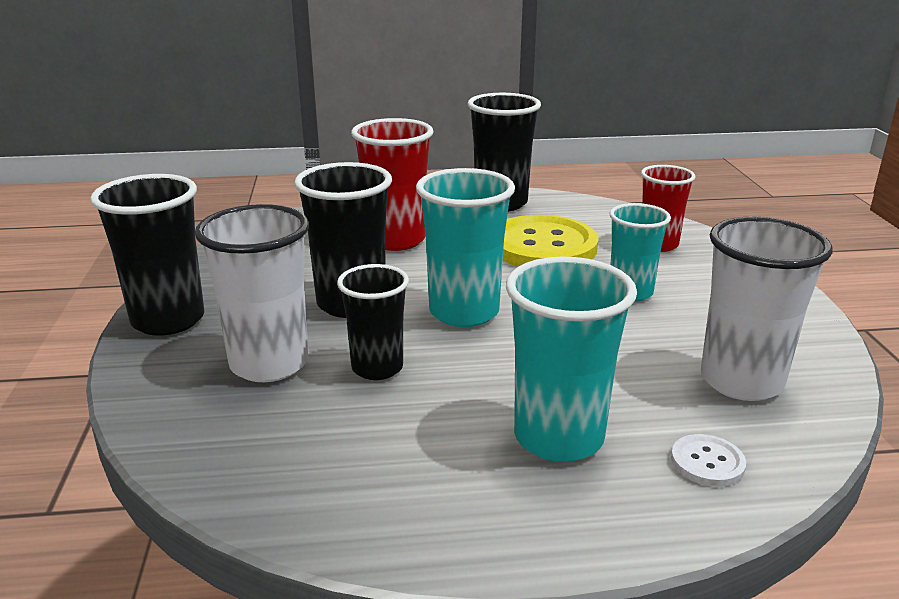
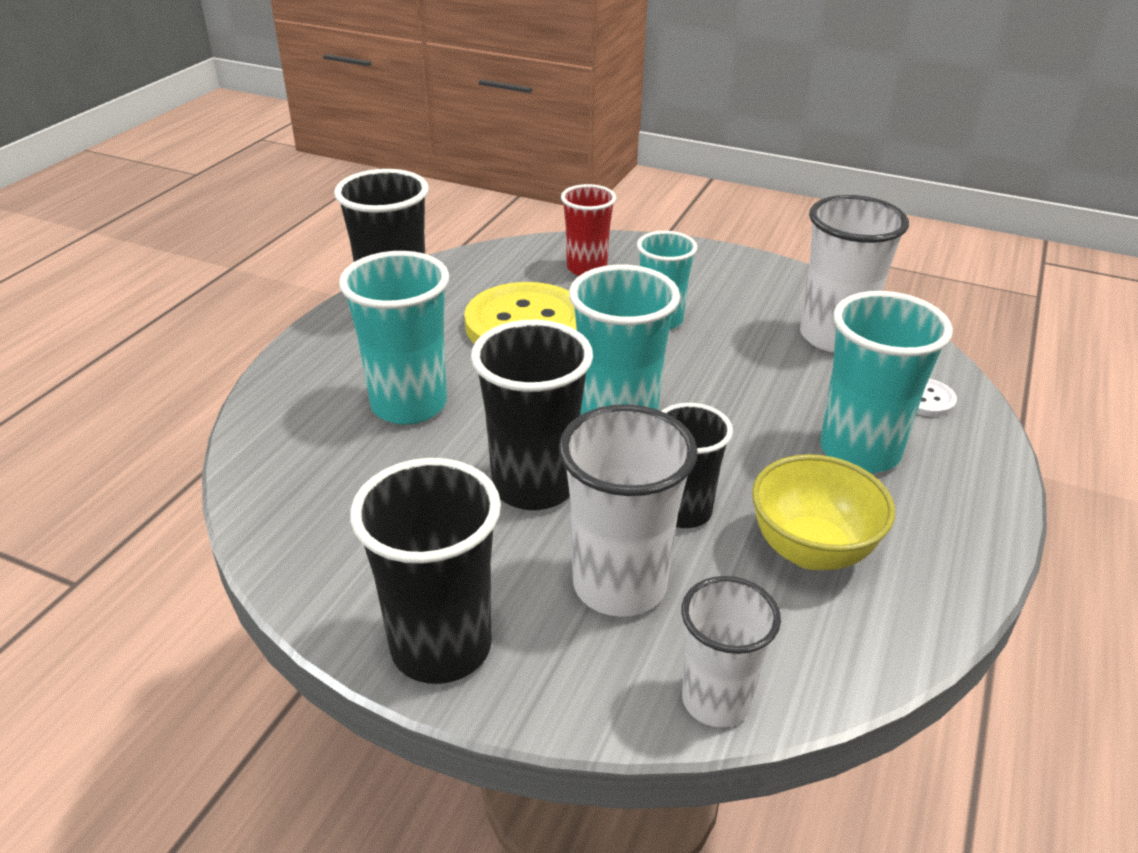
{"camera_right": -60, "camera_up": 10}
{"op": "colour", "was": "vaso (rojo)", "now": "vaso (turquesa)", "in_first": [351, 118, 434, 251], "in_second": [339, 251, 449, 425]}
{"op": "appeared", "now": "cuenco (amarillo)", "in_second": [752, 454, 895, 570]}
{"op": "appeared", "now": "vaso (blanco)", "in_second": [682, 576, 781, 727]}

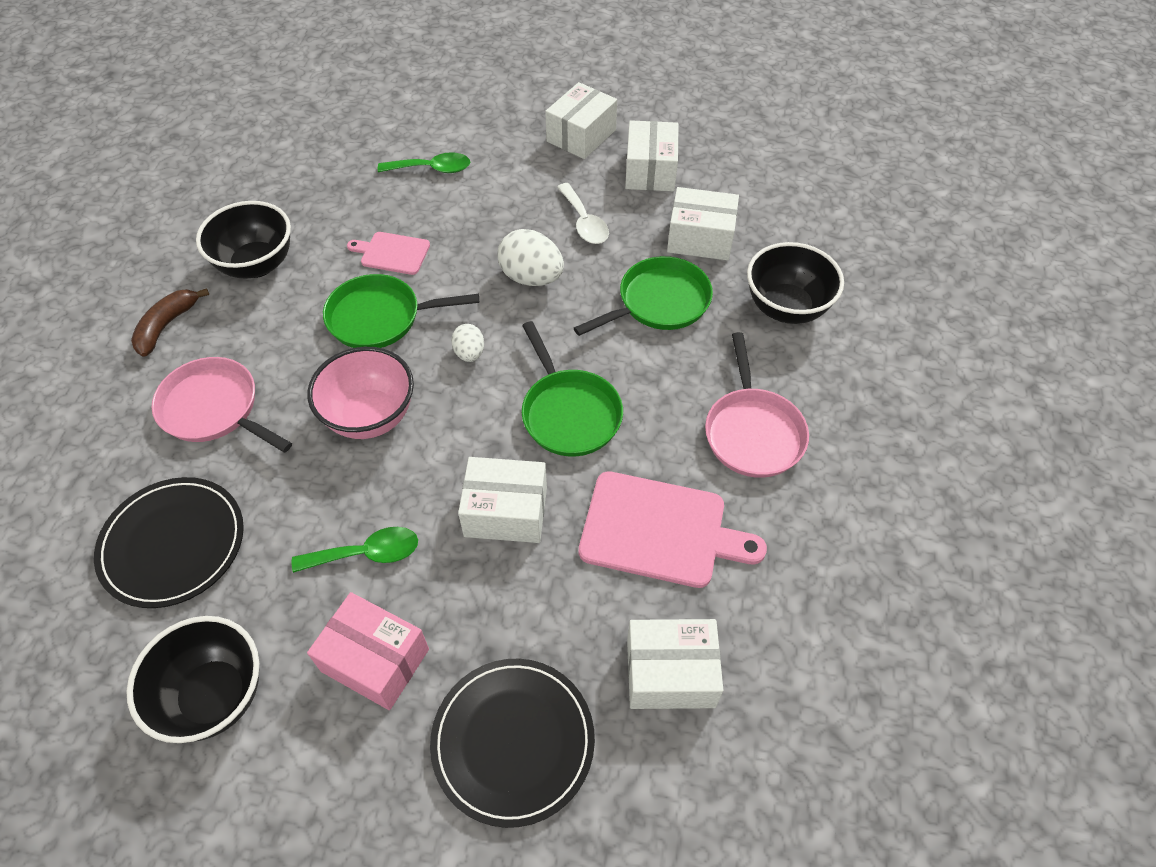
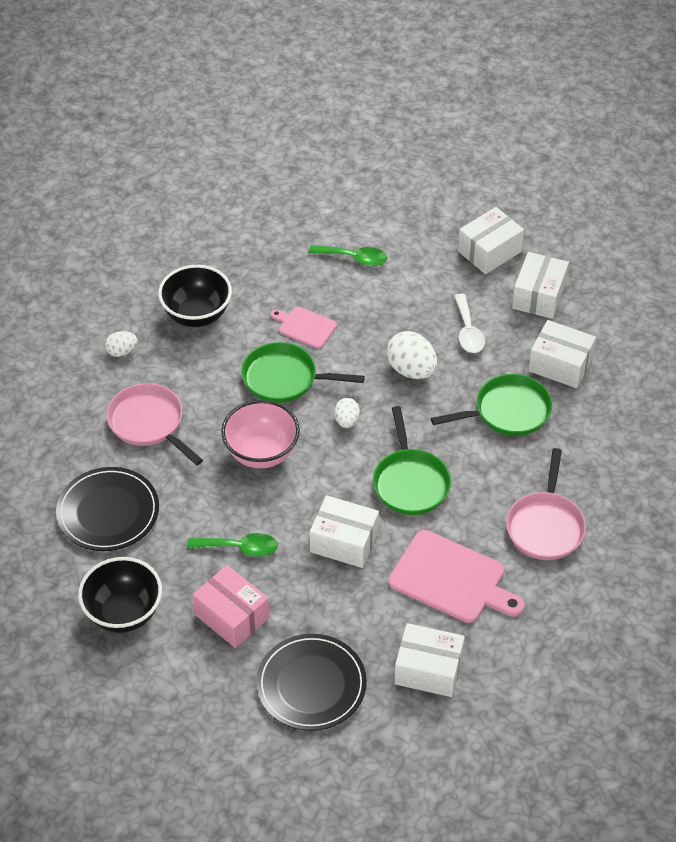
{"camera_right": 15, "camera_up": -5}
{"op": "missing", "was": "cuenco (negro)", "in_first": [747, 242, 844, 324]}
{"op": "exchanged", "was": "plátano (marrón)", "now": "huevo (blanco)", "in_first": [131, 288, 209, 357], "in_second": [105, 331, 138, 357]}

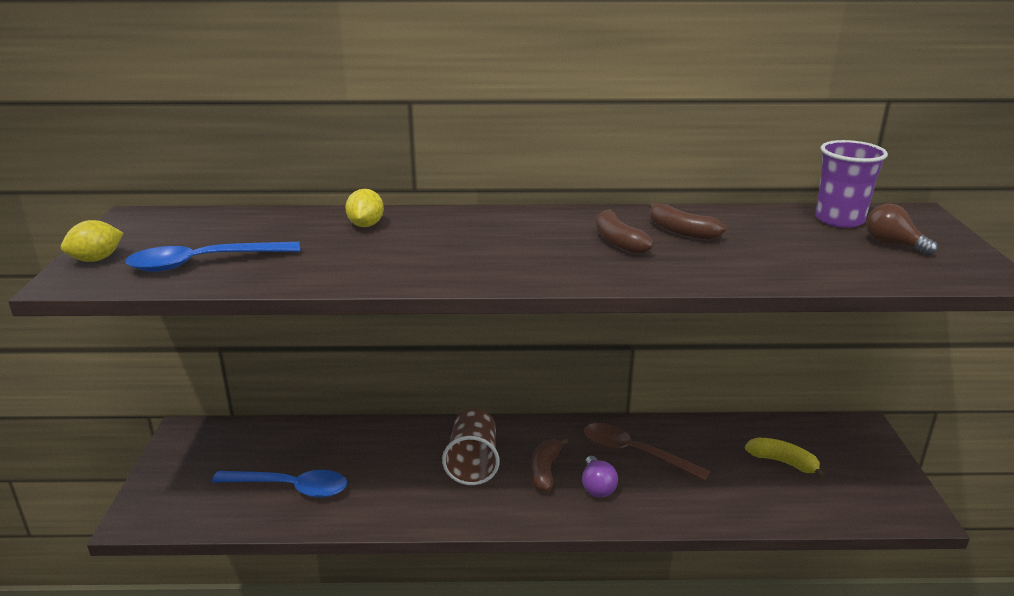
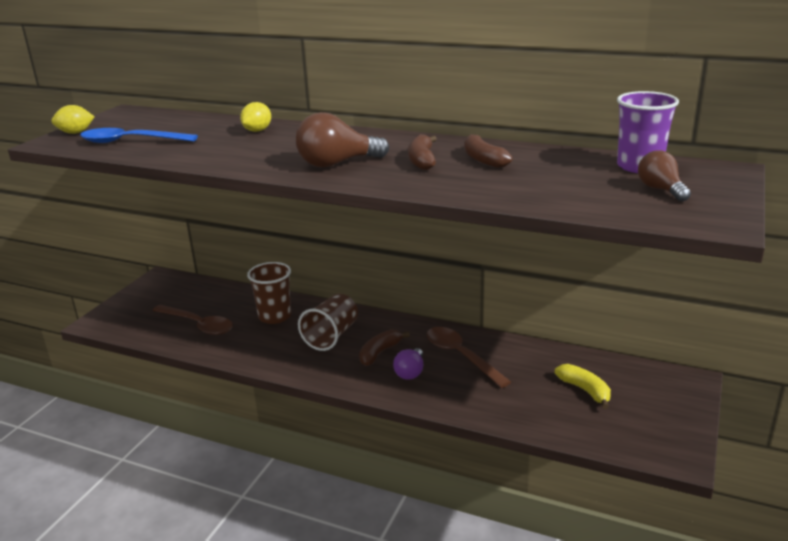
{"camera_right": 25, "camera_up": 0}
{"op": "colour", "was": "cuchara (azul)", "now": "cuchara (marrón)", "in_first": [212, 470, 347, 498], "in_second": [152, 305, 233, 335]}
{"op": "appeared", "now": "bombilla (marrón)", "in_second": [295, 112, 389, 168]}
{"op": "appeared", "now": "vaso (marrón)", "in_second": [247, 262, 291, 324]}

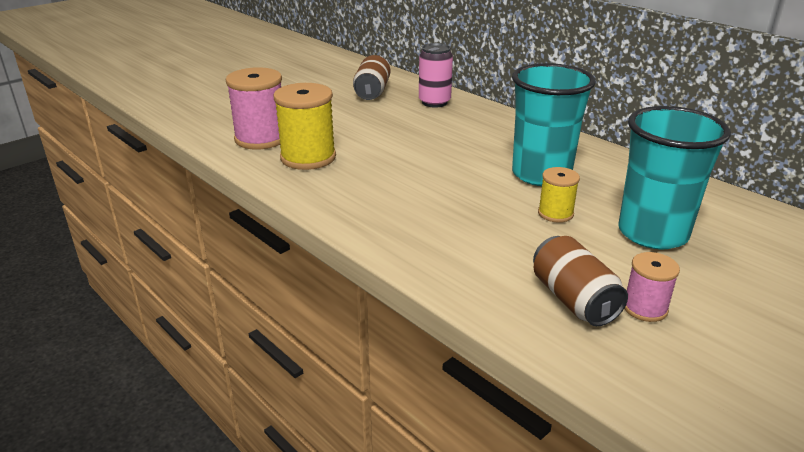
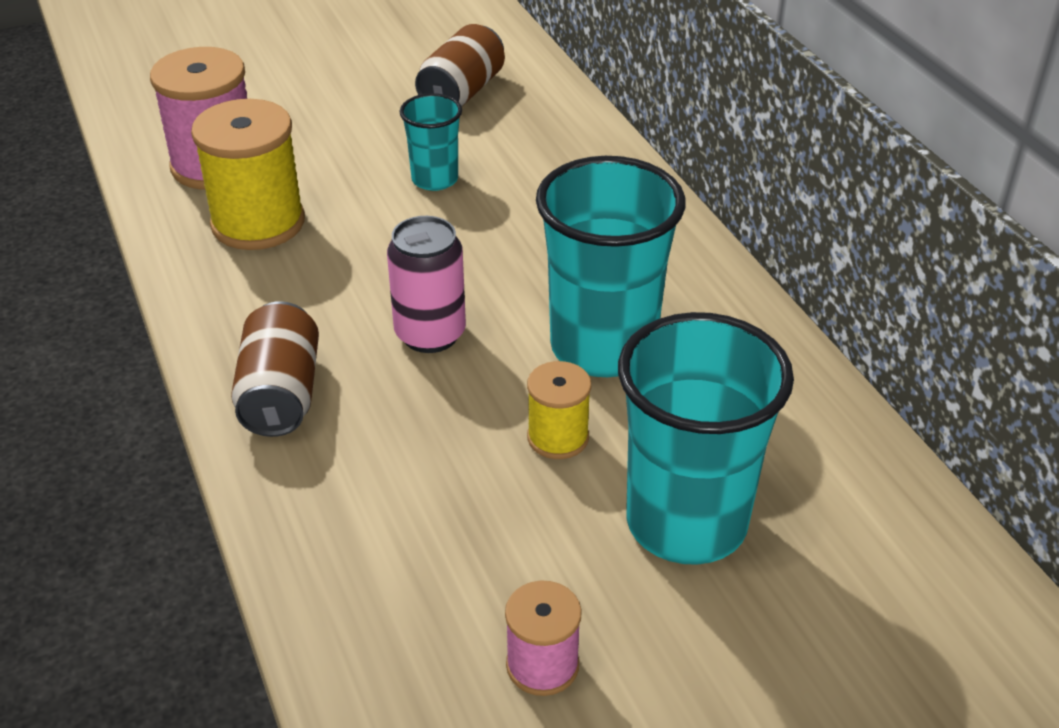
{"camera_right": 20, "camera_up": 10}
{"op": "relocated", "was": "lata (rosa)", "in_first": [419, 43, 453, 108], "in_second": [387, 216, 466, 353]}
{"op": "relocated", "was": "lata (marrón)", "in_first": [533, 236, 628, 326], "in_second": [231, 301, 319, 437]}
{"op": "appeared", "now": "vaso (turquesa)", "in_second": [400, 93, 462, 191]}

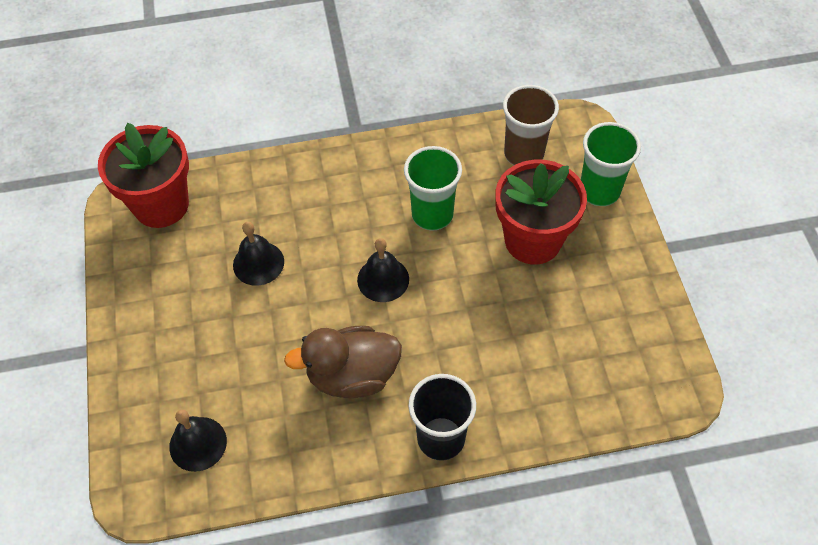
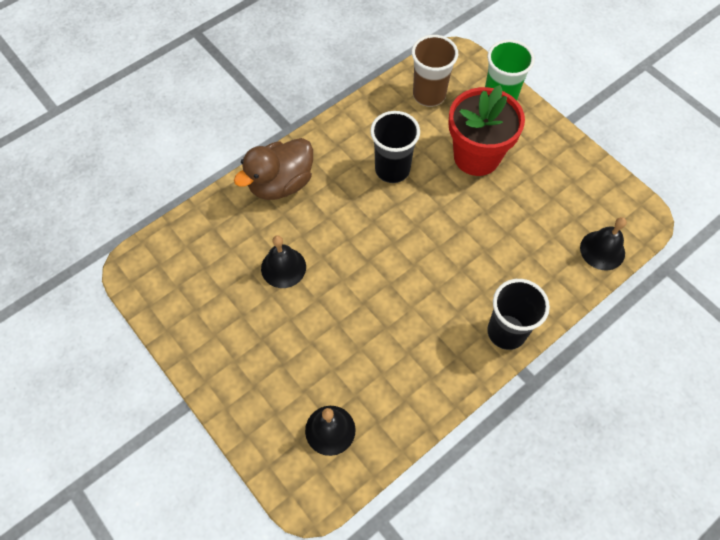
{"camera_right": -30, "camera_up": 5}
{"op": "missing", "was": "maceta (rojo)", "in_first": [98, 122, 189, 228]}
{"op": "colour", "was": "vaso (verde)", "now": "vaso (negro)", "in_first": [404, 146, 462, 231], "in_second": [370, 111, 420, 183]}
{"op": "relocated", "was": "campana (negro)", "in_first": [357, 238, 409, 302], "in_second": [580, 217, 627, 270]}
{"op": "relocated", "was": "pato (marrón)", "in_first": [284, 326, 402, 398], "in_second": [234, 138, 313, 200]}

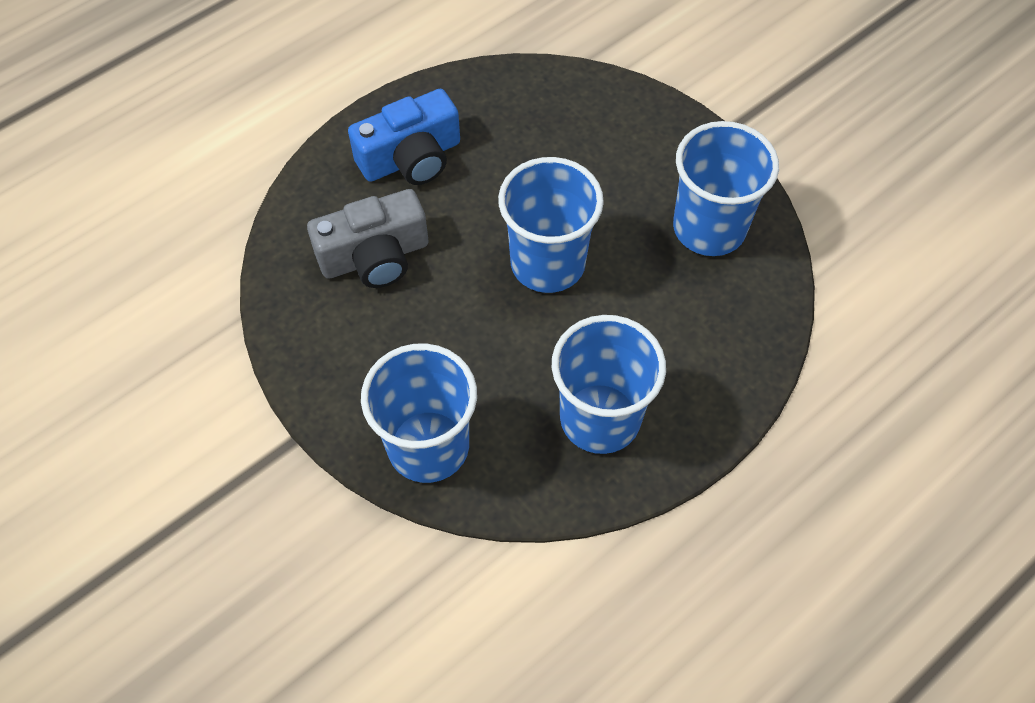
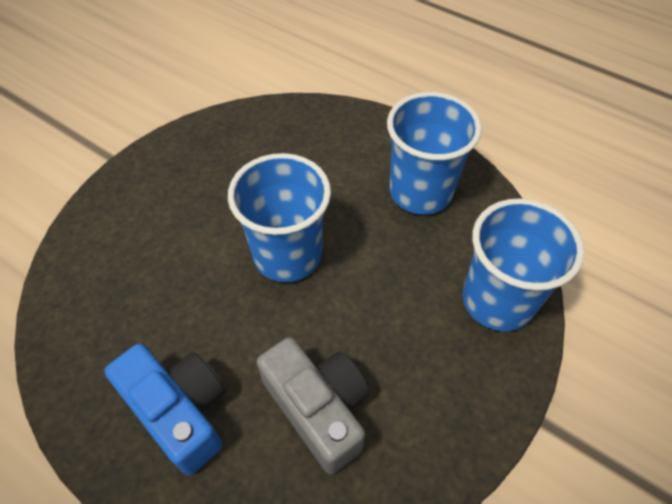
{"camera_right": -105, "camera_up": -5}
{"op": "missing", "was": "vaso (azul)", "in_first": [673, 121, 779, 256]}

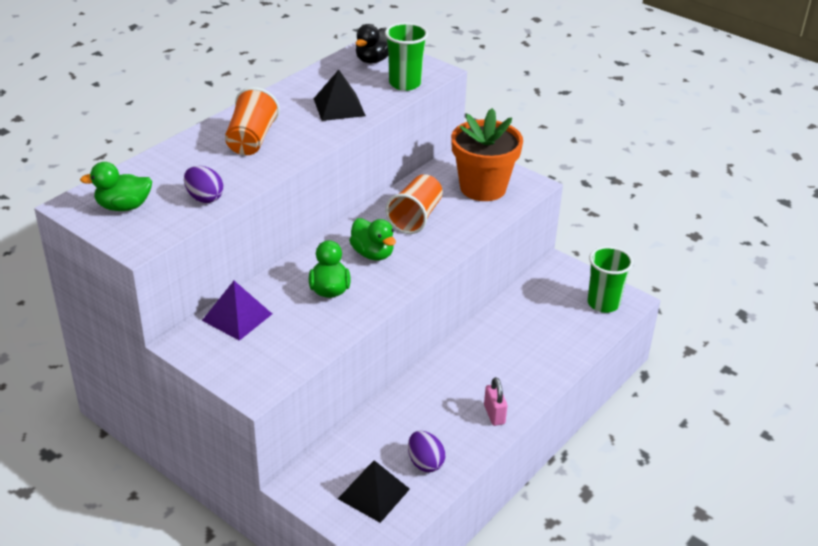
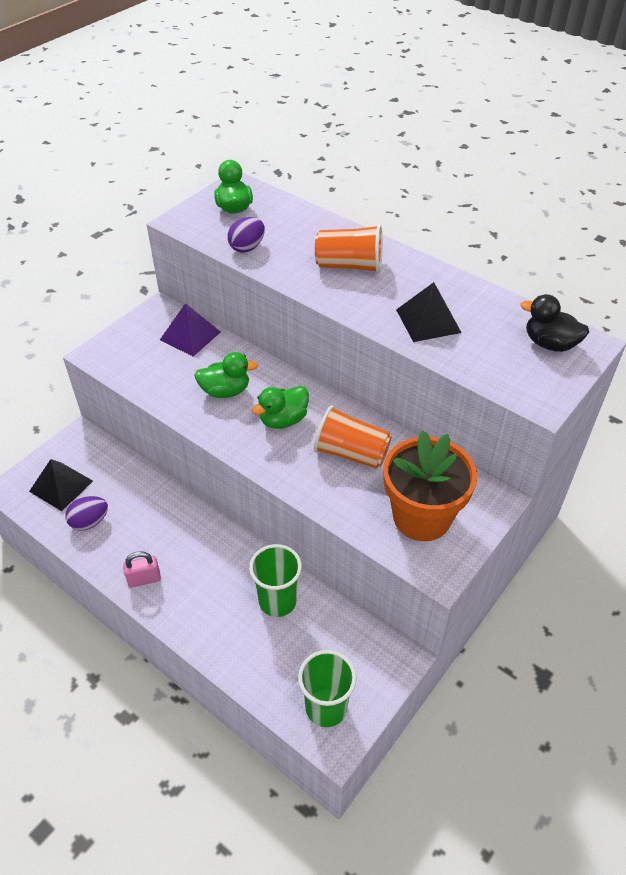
{"camera_right": 90, "camera_up": 10}
{"op": "relocated", "was": "vaso (verde)", "in_first": [385, 22, 428, 91], "in_second": [249, 544, 302, 617]}

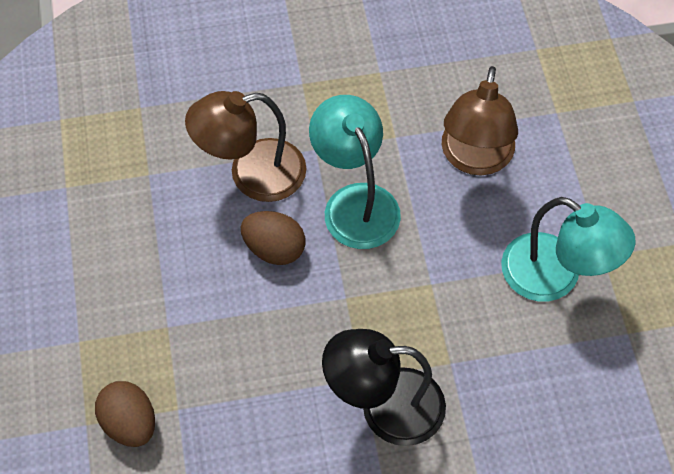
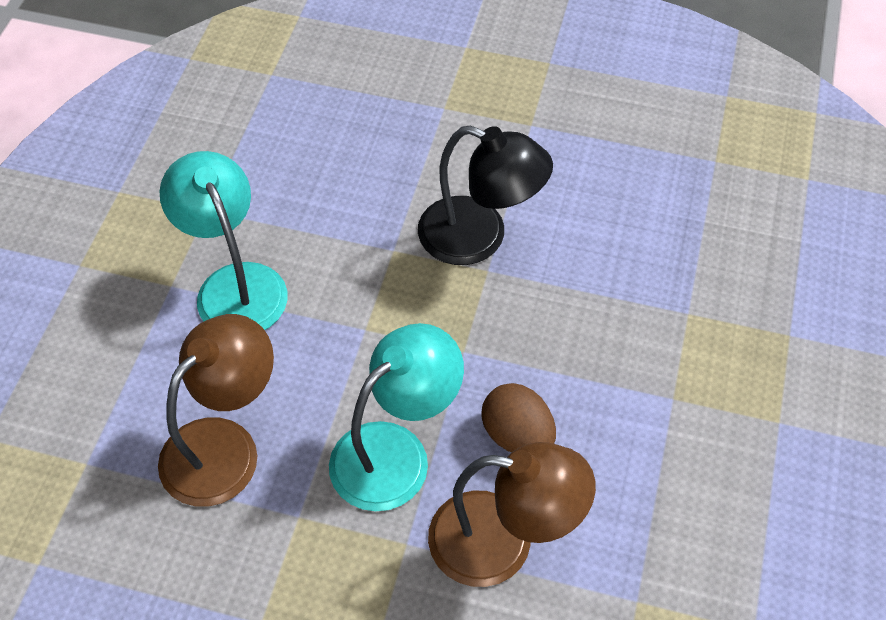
{"camera_right": -155, "camera_up": -5}
{"op": "spun", "was": "lámpara (turquesa)", "in_first": [309, 95, 401, 249], "in_second": [329, 323, 464, 511], "clockwise": -135}
{"op": "missing", "was": "huevo (marrón)", "in_first": [95, 381, 155, 447]}

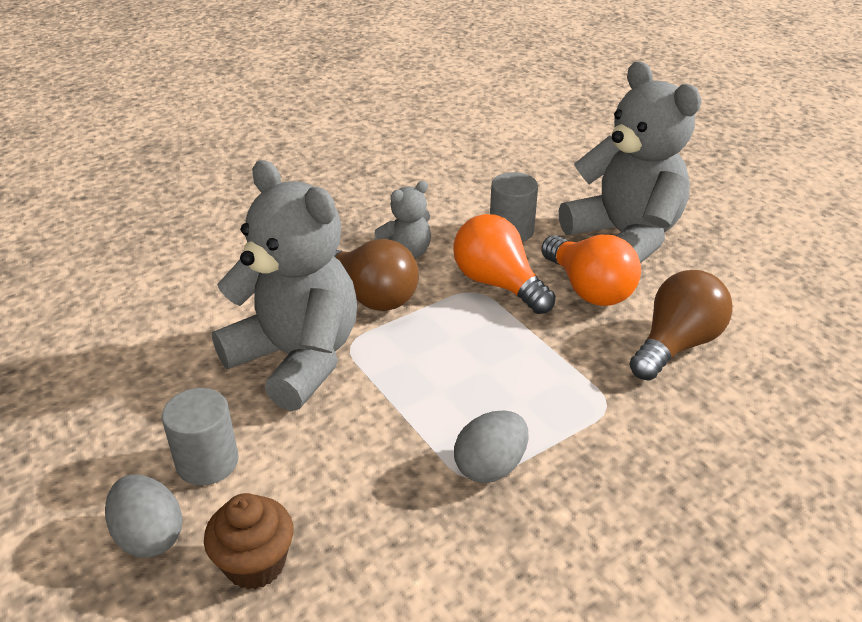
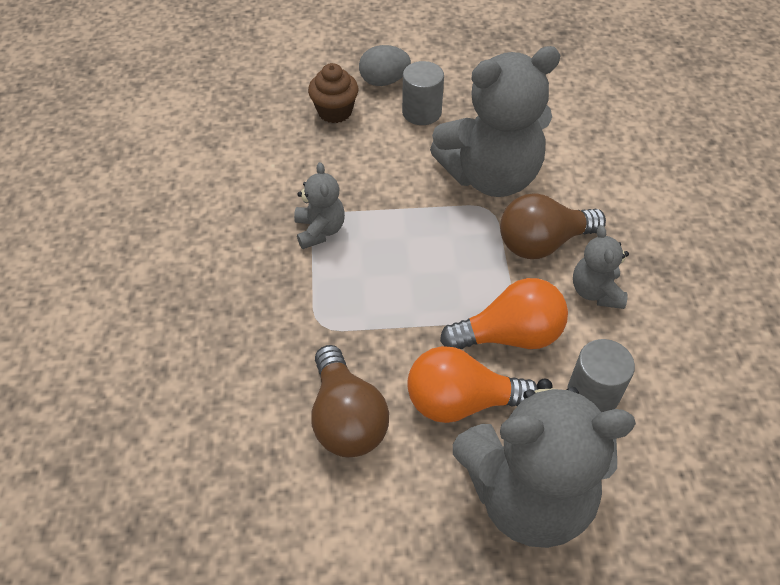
{"camera_right": 120, "camera_up": 15}
{"op": "exchanged", "was": "huevo (gris)", "now": "osito (gris)", "in_first": [454, 410, 528, 483], "in_second": [294, 162, 345, 249]}

